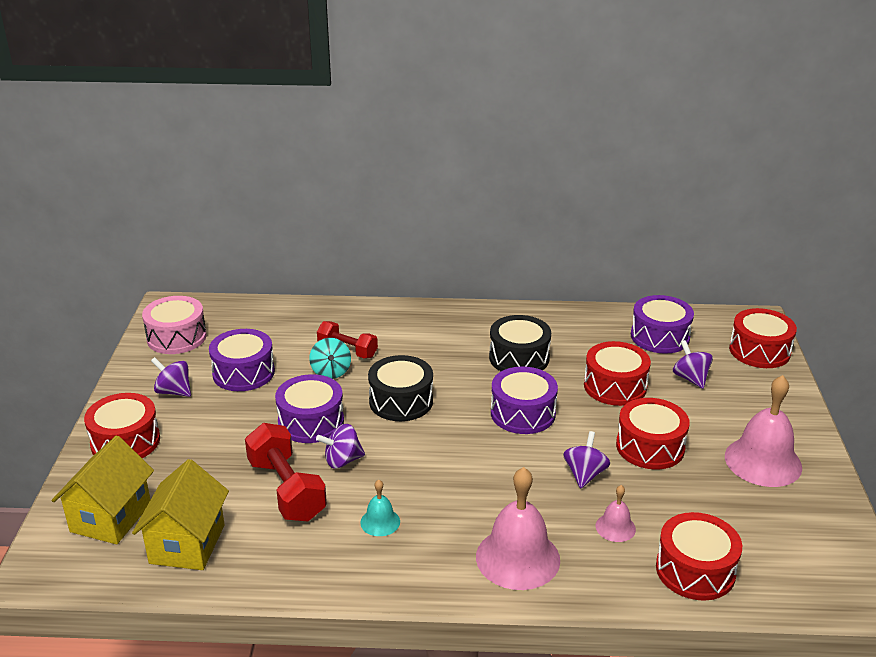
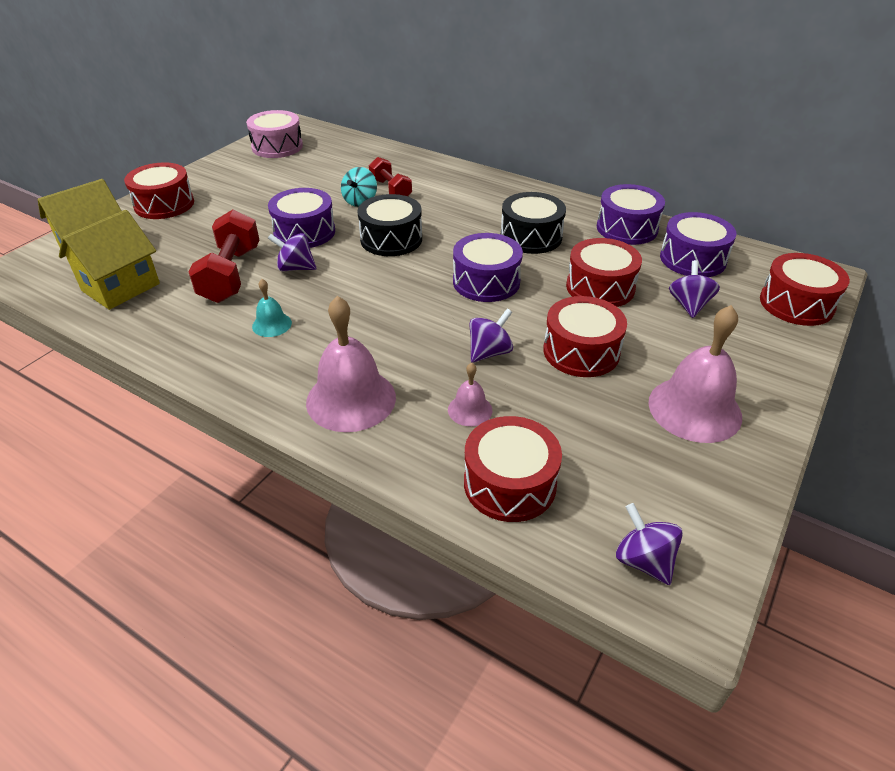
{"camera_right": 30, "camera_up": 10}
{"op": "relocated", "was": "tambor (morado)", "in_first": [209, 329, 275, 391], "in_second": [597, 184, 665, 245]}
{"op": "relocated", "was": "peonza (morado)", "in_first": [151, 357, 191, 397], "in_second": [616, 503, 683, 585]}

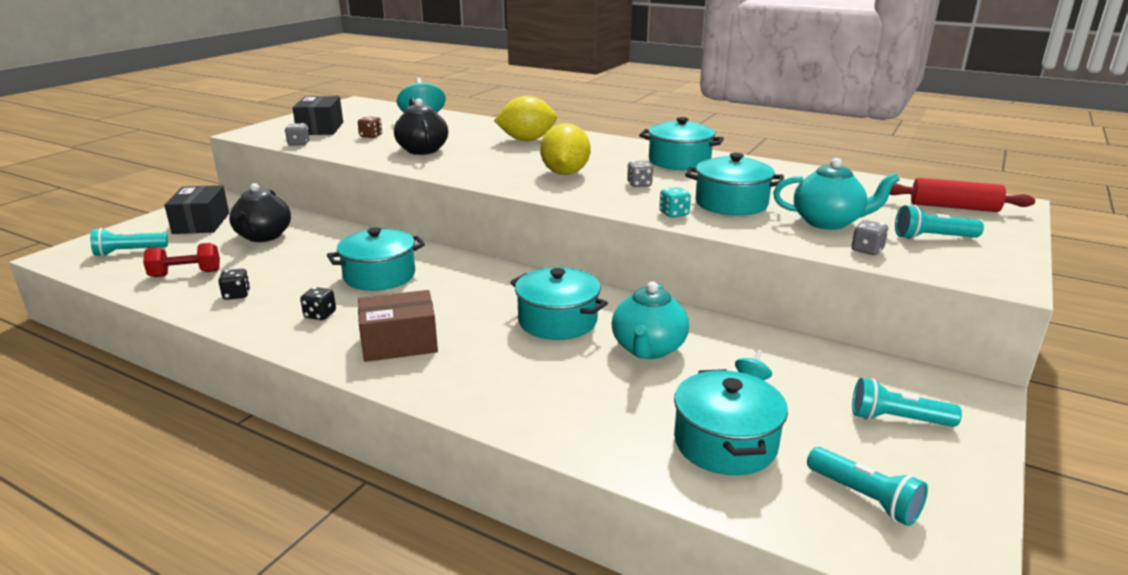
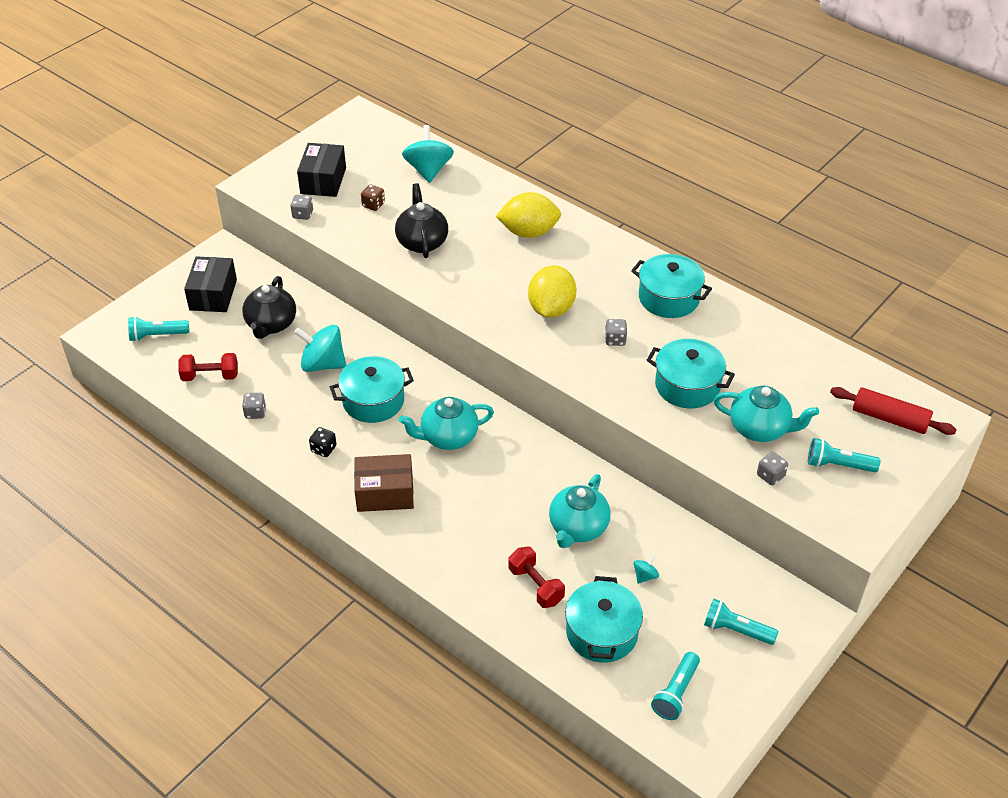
{"camera_right": 10, "camera_up": 20}
{"op": "missing", "was": "dado (turquesa)", "in_first": [659, 187, 691, 218]}
{"op": "missing", "was": "olla (turquesa)", "in_first": [510, 267, 608, 340]}
{"op": "colour", "was": "dado (negro)", "now": "dado (gris)", "in_first": [218, 269, 250, 300], "in_second": [242, 393, 266, 419]}
{"op": "spun", "was": "lámpara de mano (turquesa)", "in_first": [807, 447, 928, 526], "in_second": [651, 652, 700, 720], "clockwise": 60}
{"op": "appeared", "now": "peonza (turquesa)", "in_second": [294, 325, 347, 372]}
{"op": "appeared", "now": "tetera (turquesa)", "in_second": [399, 397, 494, 450]}
{"op": "appeared", "now": "mancuerna (rojo)", "in_second": [508, 547, 565, 608]}

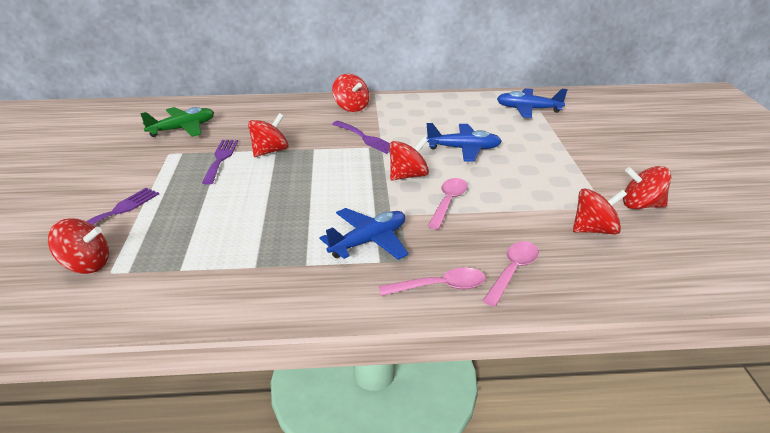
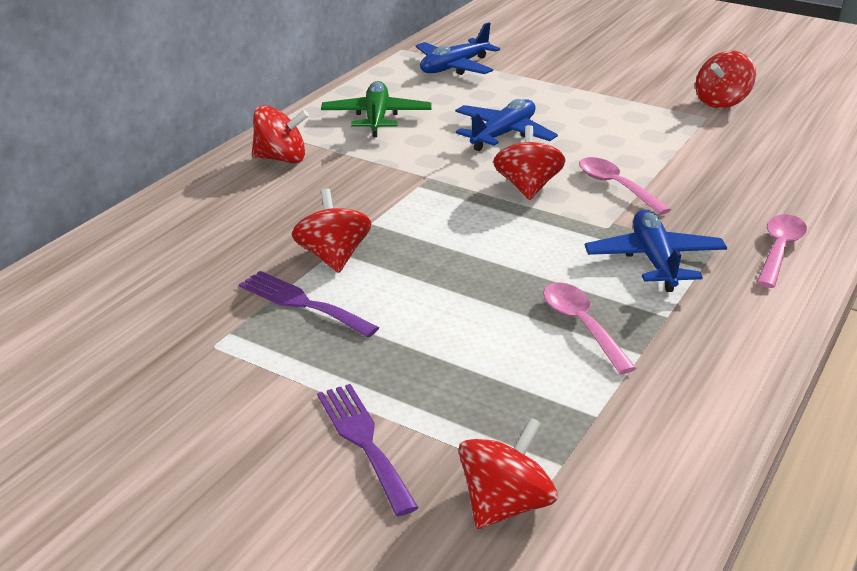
{"camera_right": -55, "camera_up": 0}
{"op": "relocated", "was": "avión (verde)", "in_first": [140, 107, 214, 137], "in_second": [321, 81, 432, 137]}
{"op": "missing", "was": "tenedor (morado)", "in_first": [332, 121, 390, 154]}
{"op": "missing", "was": "peonza (rojo)", "in_first": [573, 188, 627, 235]}
{"op": "relocated", "was": "cuchara (rosa)", "in_first": [483, 241, 539, 307], "in_second": [543, 282, 636, 374]}

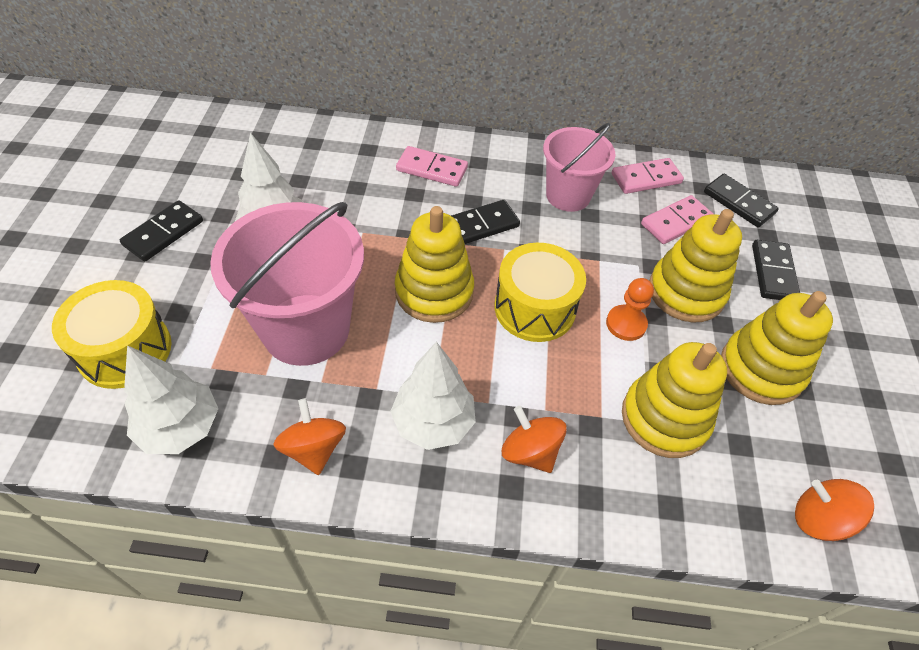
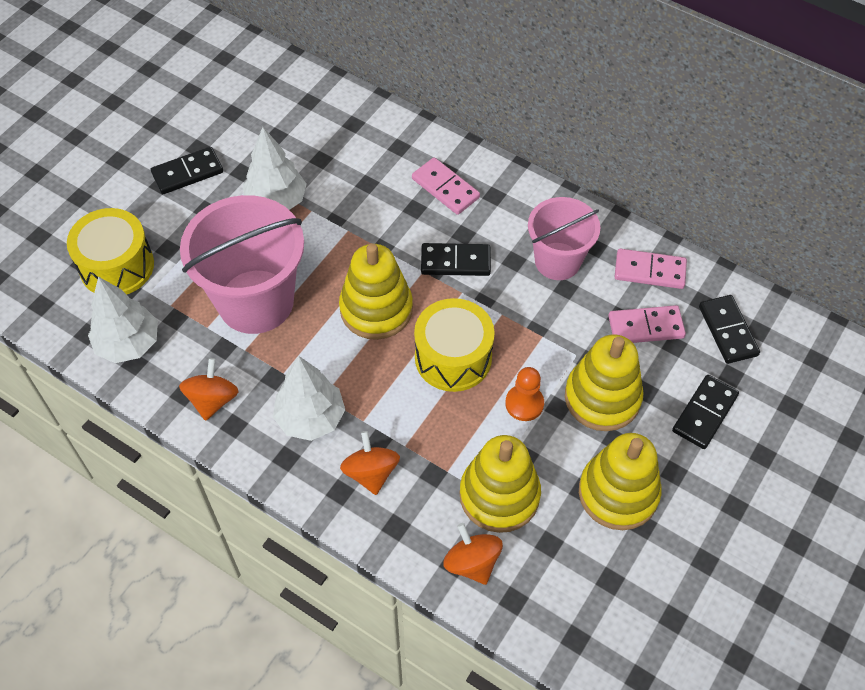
{"camera_right": 30, "camera_up": 5}
{"op": "relocated", "was": "peonza (naranja)", "in_first": [795, 479, 874, 541], "in_second": [443, 523, 503, 585]}

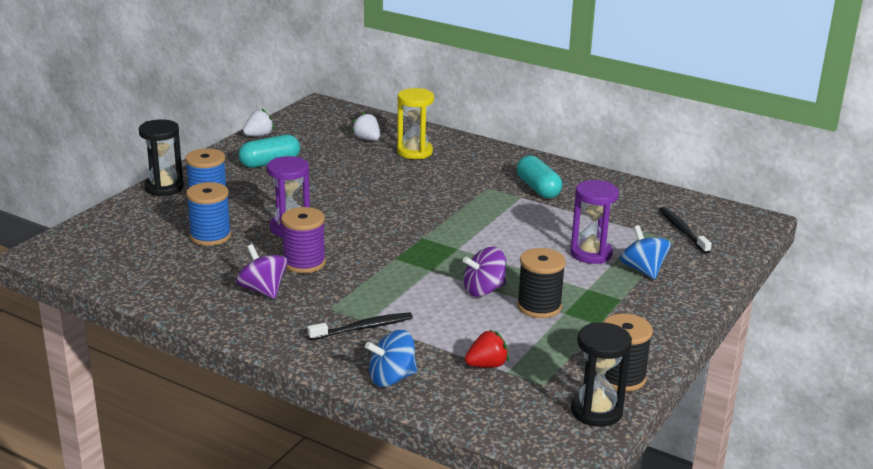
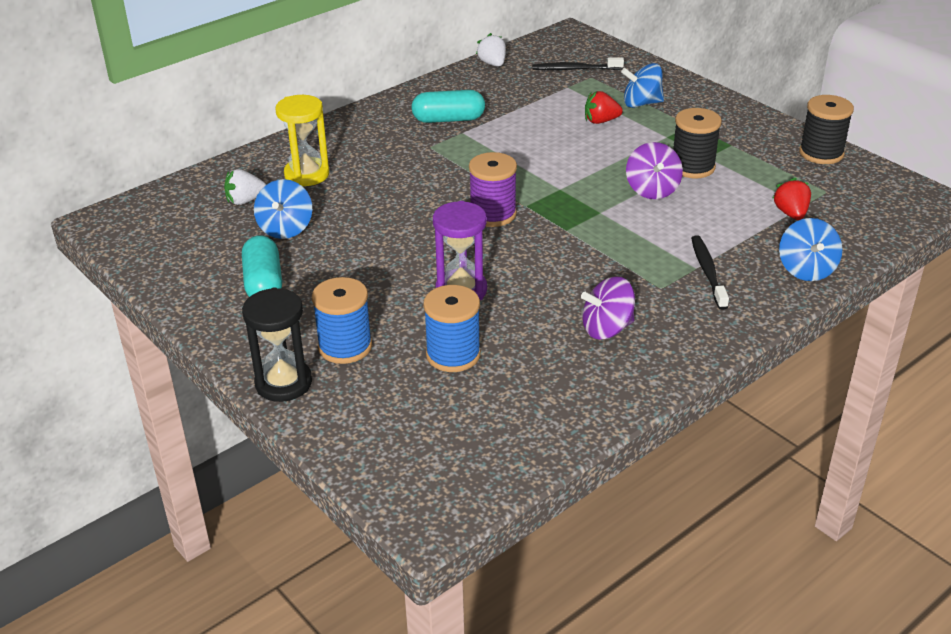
{"camera_right": -70, "camera_up": 10}
{"op": "relocated", "was": "fresa (blanco)", "in_first": [243, 109, 274, 136], "in_second": [476, 33, 506, 67]}
{"op": "exchanged", "was": "reloj de arena (morado)", "now": "fresa (rojo)", "in_first": [570, 180, 619, 264], "in_second": [585, 91, 623, 124]}
{"op": "relocated", "was": "carrete (morado)", "in_first": [281, 207, 326, 273], "in_second": [469, 152, 517, 227]}
{"op": "missing", "was": "reloj de arena (negro)", "in_first": [571, 322, 632, 427]}
{"op": "appeared", "now": "peonza (azul)", "in_second": [254, 179, 312, 239]}

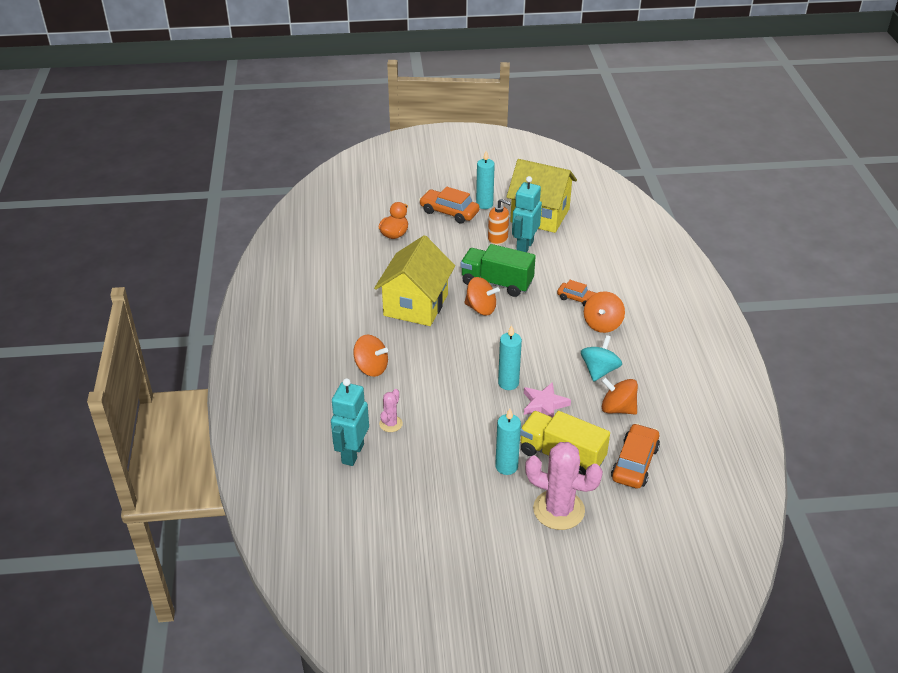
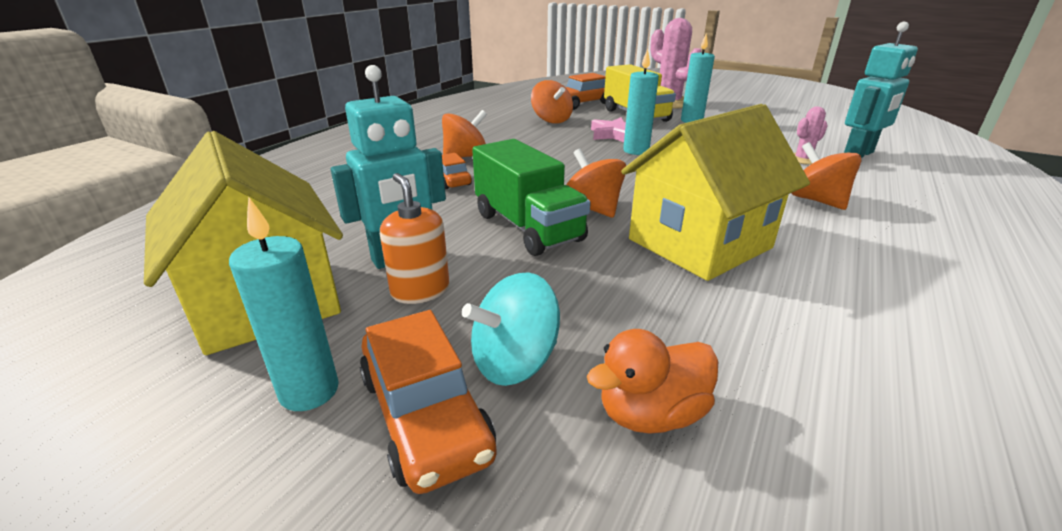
{"camera_right": -145, "camera_up": -10}
{"op": "relocated", "was": "peonza (turquesa)", "in_first": [581, 335, 622, 382], "in_second": [462, 272, 560, 386]}

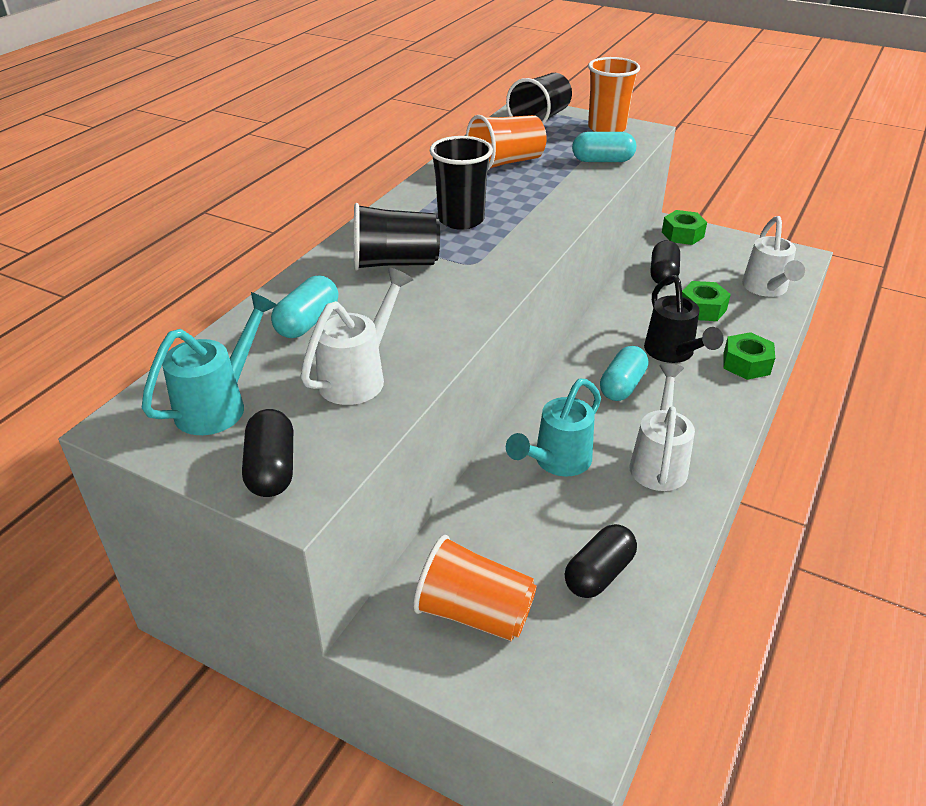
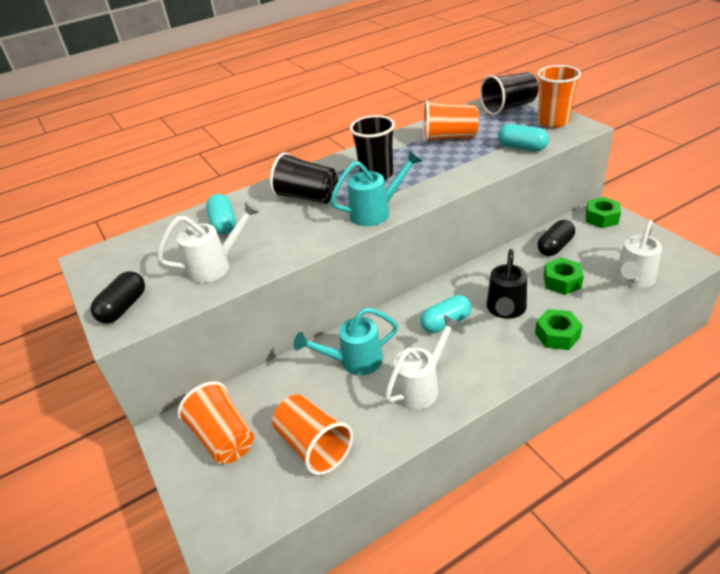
{"camera_right": 35, "camera_up": 0}
{"op": "spun", "was": "cápsula (turquesa)", "in_first": [271, 276, 338, 338], "in_second": [206, 194, 236, 235], "clockwise": -75}
{"op": "relocated", "was": "regadera (turquesa)", "in_first": [142, 292, 278, 435], "in_second": [330, 151, 422, 226]}
{"op": "exchanged", "was": "cápsula (negro)", "now": "vaso (naranja)", "in_first": [565, 524, 637, 598], "in_second": [272, 394, 353, 475]}

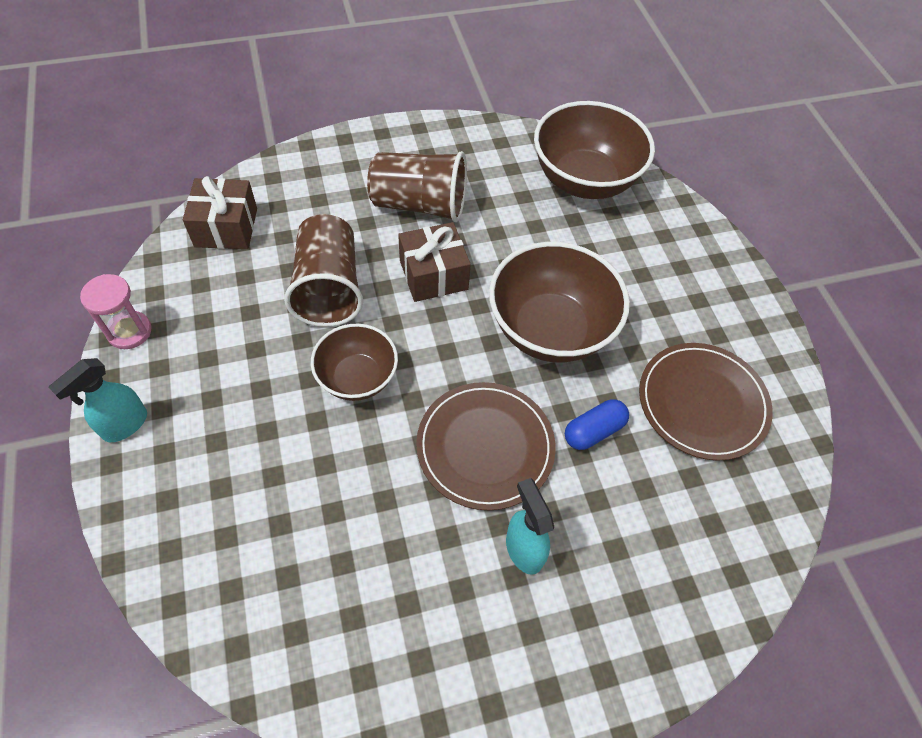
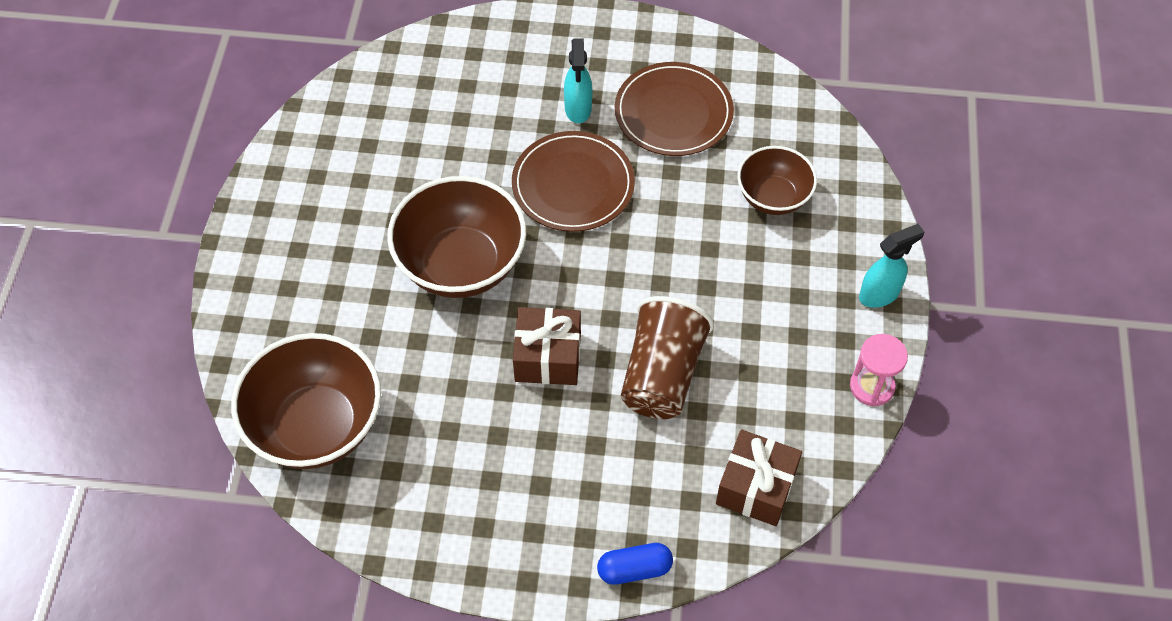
{"camera_right": -155, "camera_up": 0}
{"op": "missing", "was": "vaso (marrón)", "in_first": [367, 151, 467, 222]}
{"op": "relocated", "was": "cuenco (marrón)", "in_first": [311, 324, 398, 401], "in_second": [737, 146, 817, 215]}
{"op": "relocated", "was": "plato (marrón)", "in_first": [639, 343, 773, 461], "in_second": [615, 62, 734, 156]}
{"op": "relocated", "was": "cápsula (azul)", "in_first": [565, 399, 629, 450], "in_second": [597, 543, 673, 585]}

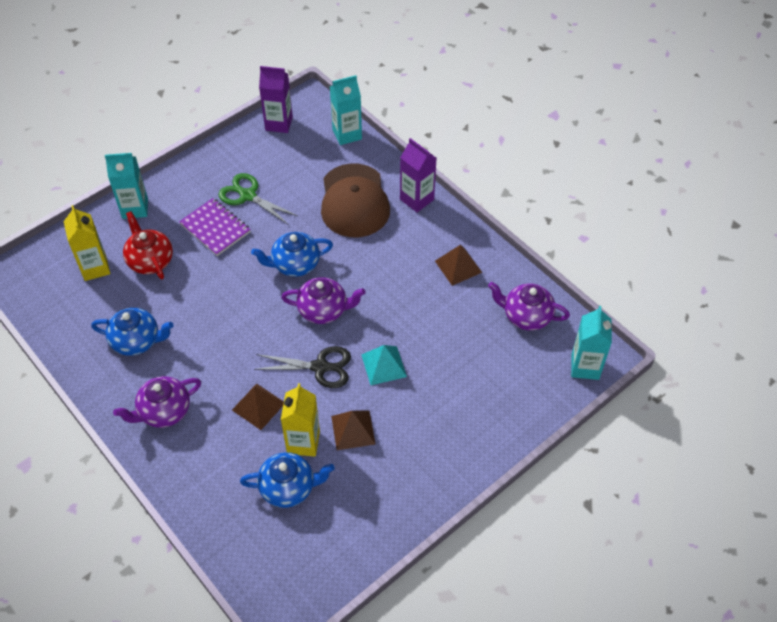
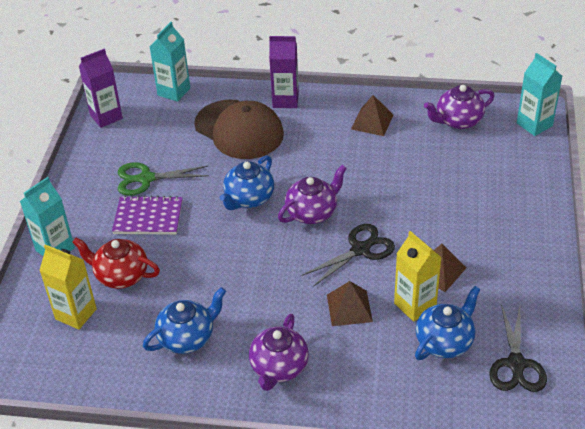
{"camera_right": -40, "camera_up": -10}
{"op": "missing", "was": "pirámide (turquesa)", "in_first": [361, 345, 407, 385]}
{"op": "appeared", "now": "tijeras (negro)", "in_second": [489, 304, 547, 392]}

